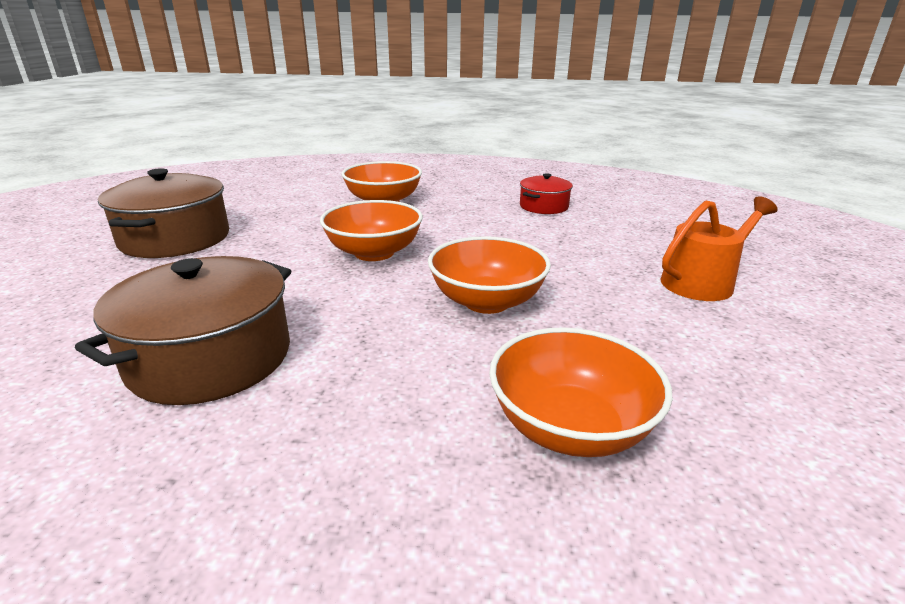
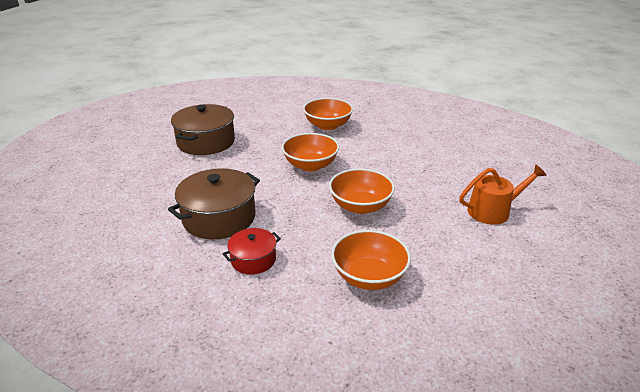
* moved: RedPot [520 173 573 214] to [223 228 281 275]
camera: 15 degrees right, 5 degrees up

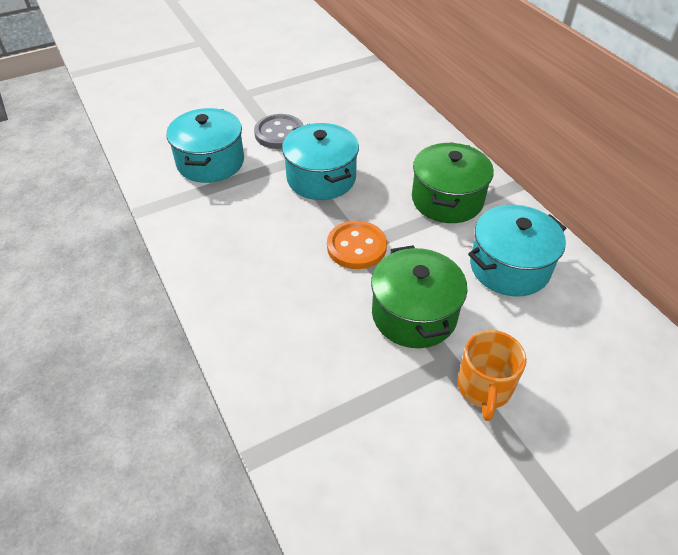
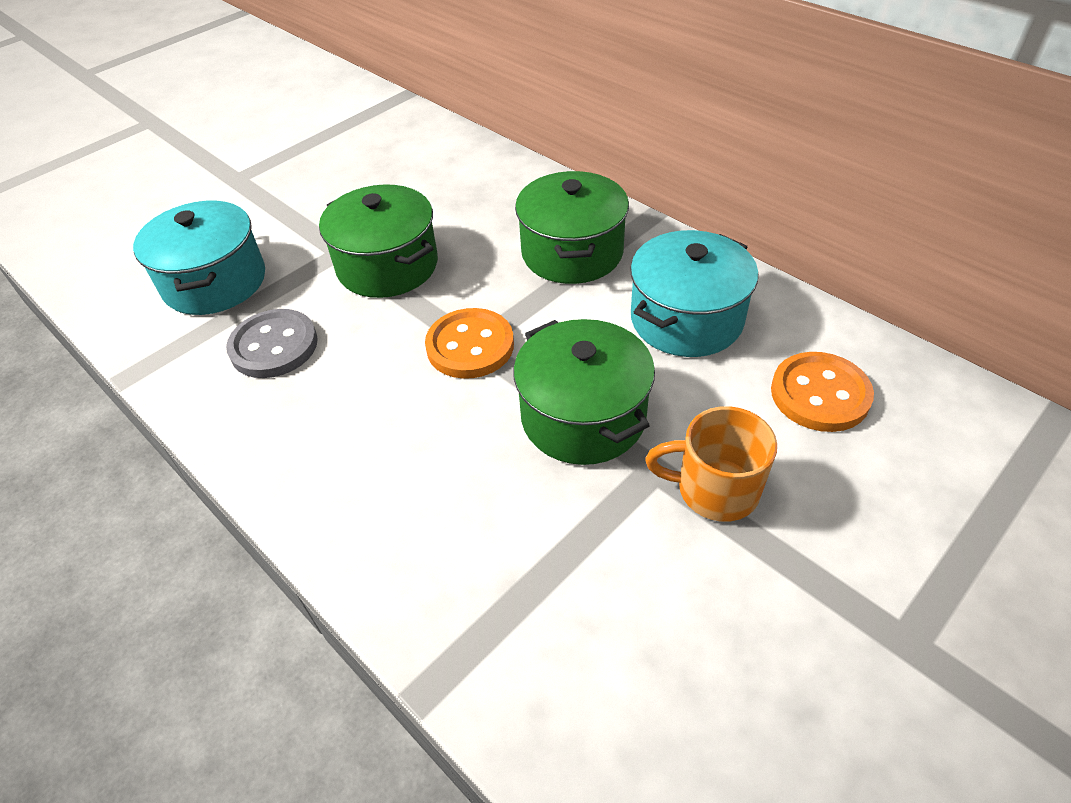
* moved: GreyButton [254 114 304 149] to [226 309 318 378]
* recoloured: TurquoisePot [282 123 359 200] to GreenPot [319 185 438 298]
* turned: OrangeMug [457 330 527 421] = [645 406 777 522] 105 degrees clockwise
* added: OrangeButton [771 352 874 432]
camera: 15 degrees left, 0 degrees up

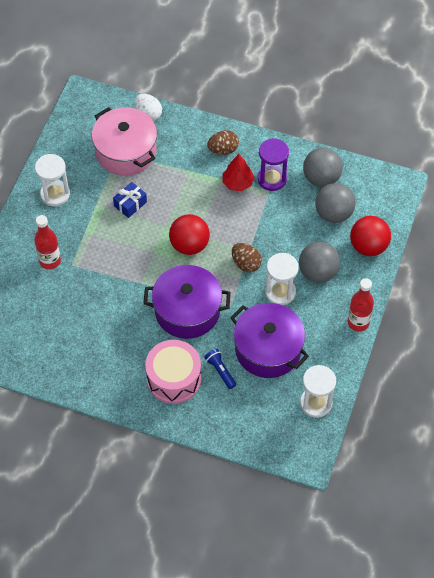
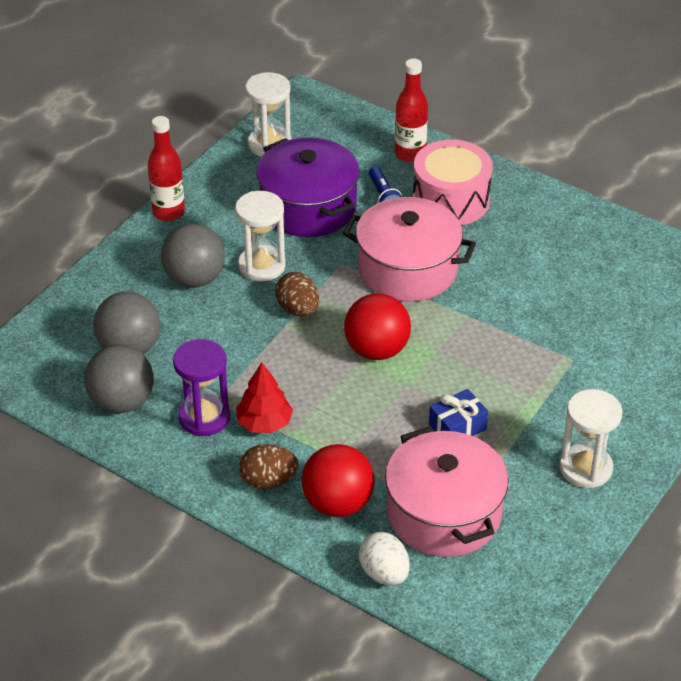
* moved: RedBottle [34 215 61 270] to [395 59 428 162]
* recoloured: PurplePot [143 265 231 339] to PinkPot [343 197 476 302]
* moved: RedBall [350 216 391 256] to [302 444 375 517]
camera: 165 degrees left, 15 degrees down

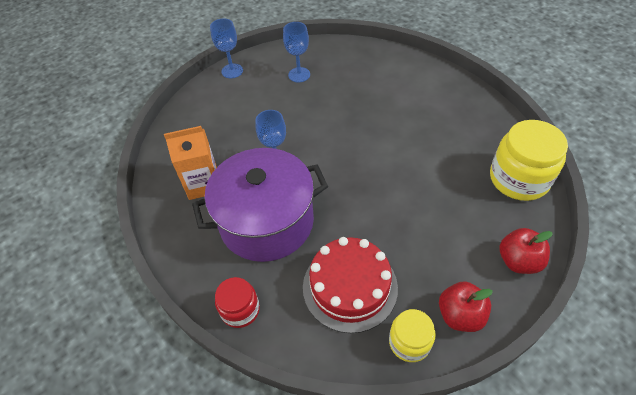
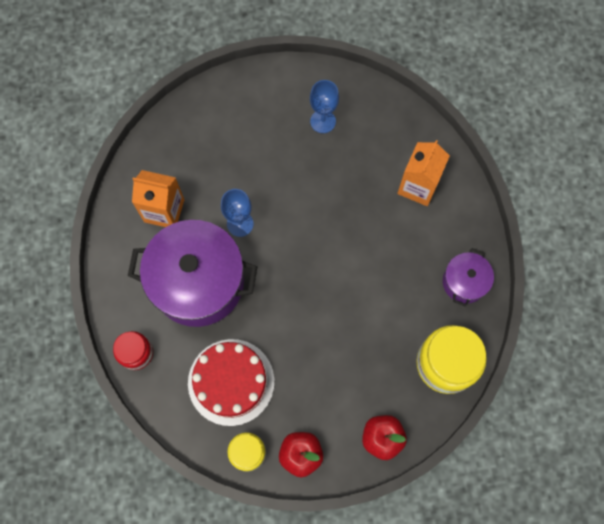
* removed: BlueGoblet [210 18 243 78]
* added: OrangeCarton [397 140 450 206]
* added: PurplePot [443 248 494 307]
camera: 25 degrees right, 20 degrees up

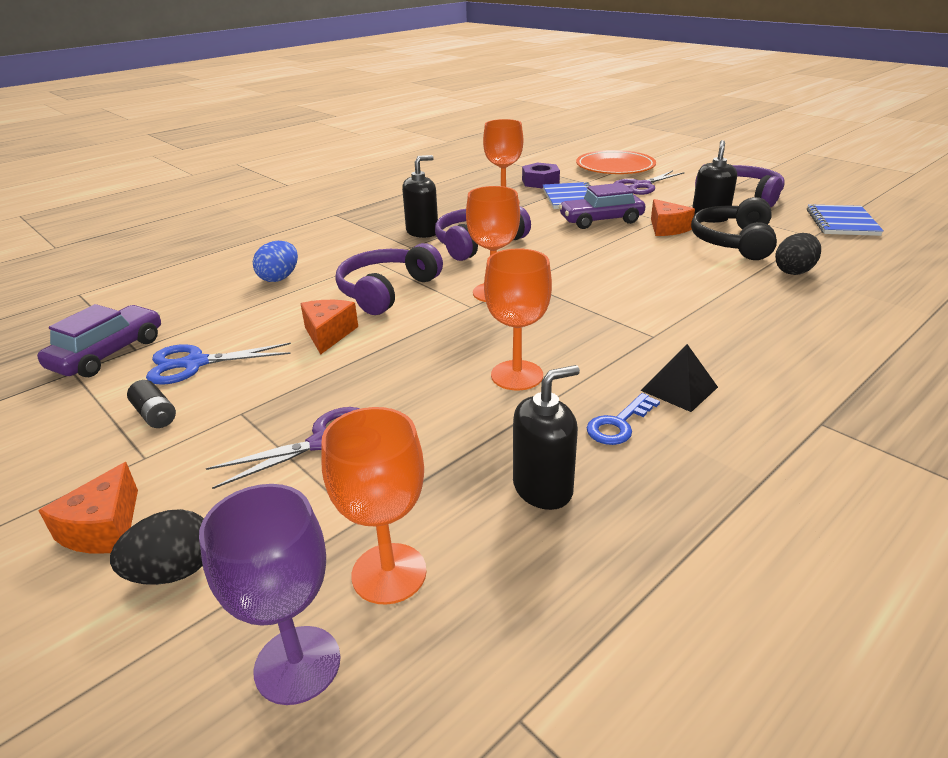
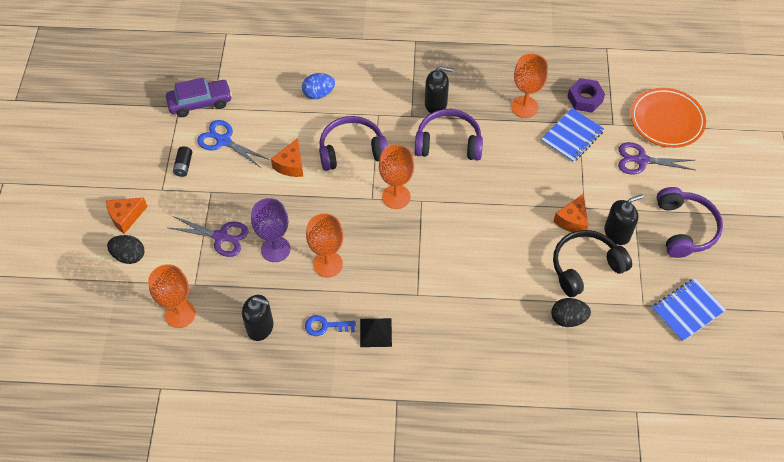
* moved: PurpleGoblet [199 484 341 705] to [251 198 290 262]
* turned: OrangeCheese [300 300 358 355] = [271 138 303 177] 150 degrees clockwise
* removed: PurpleCar [559 183 645 229]
camera: 45 degrees right, 25 degrees up

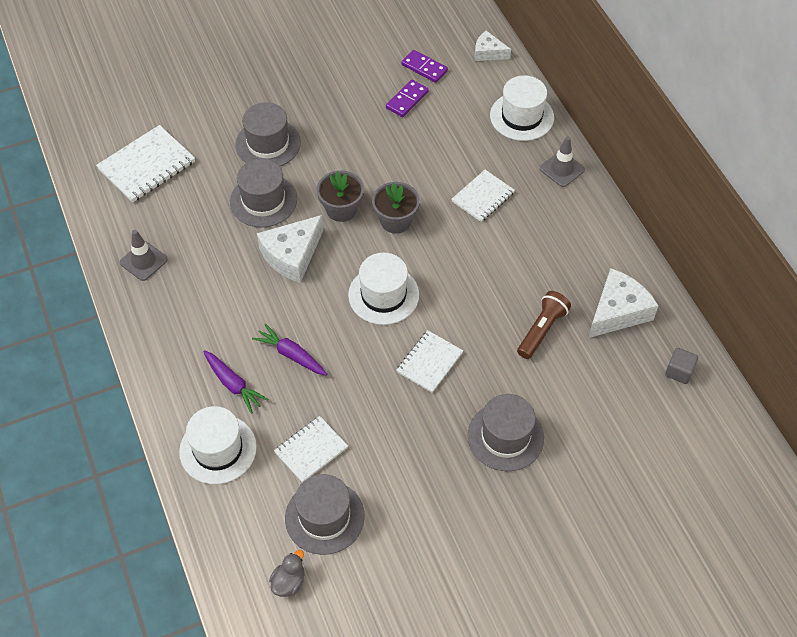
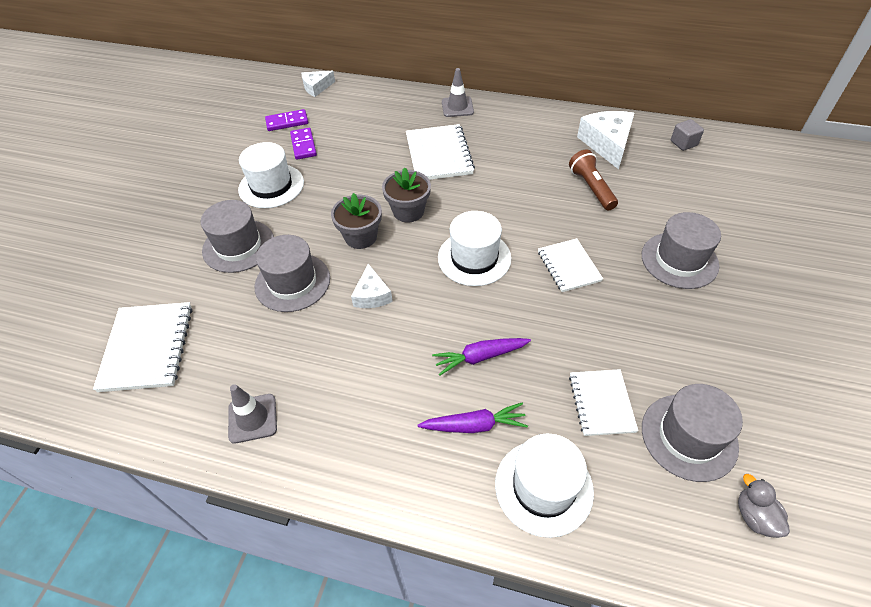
* resized: WhiteCheese [257 215 324 283] = [351 264 393 308] x0.59
* resized: WhiteNotebook [452 170 515 222] = [406 124 475 180] x1.54
* moved: WhiteHat [490 75 554 141] to [238 142 304 208]
camera: 50 degrees left, 5 degrees down

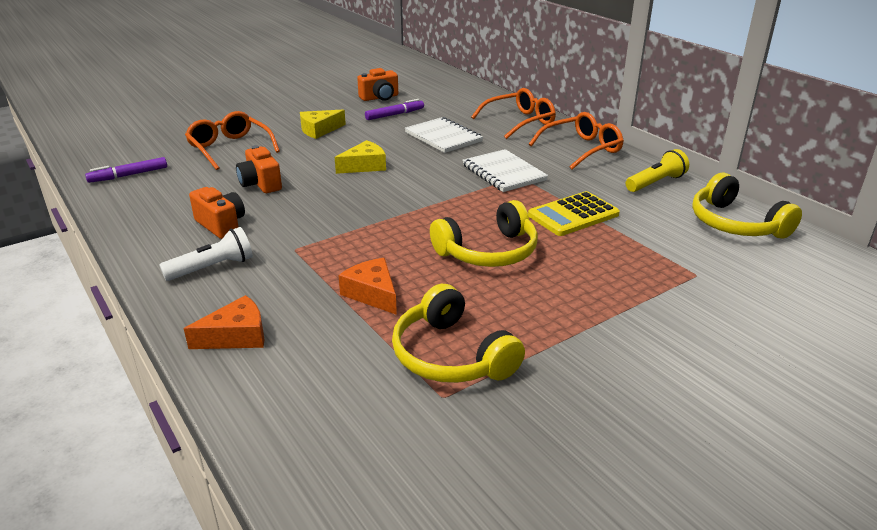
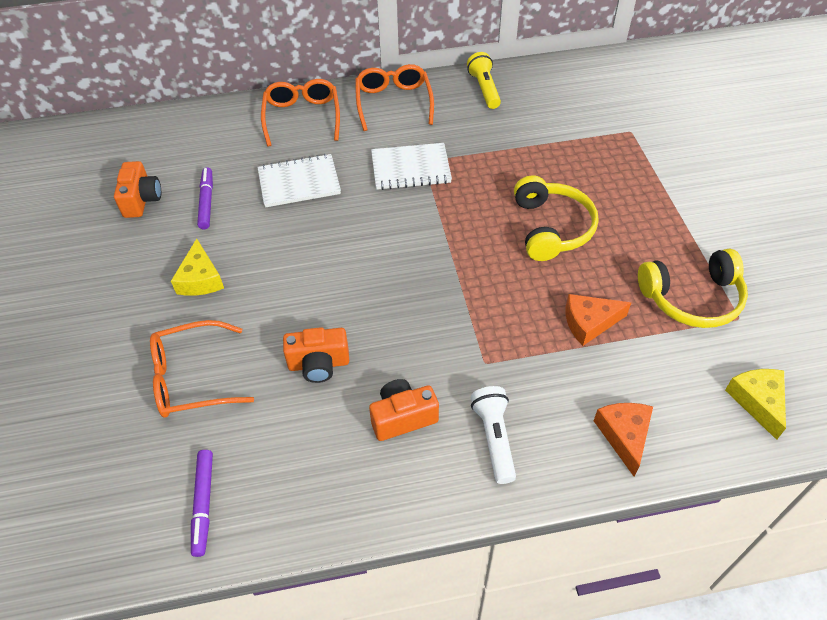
* moved: YellowCheese [335 140 386 174] to [725 369 786 440]
* removed: YellowCalculator [528 191 620 236]
* removed: YellowHeadphones [692 173 802 239]
camera: 65 degrees left, 20 degrees up

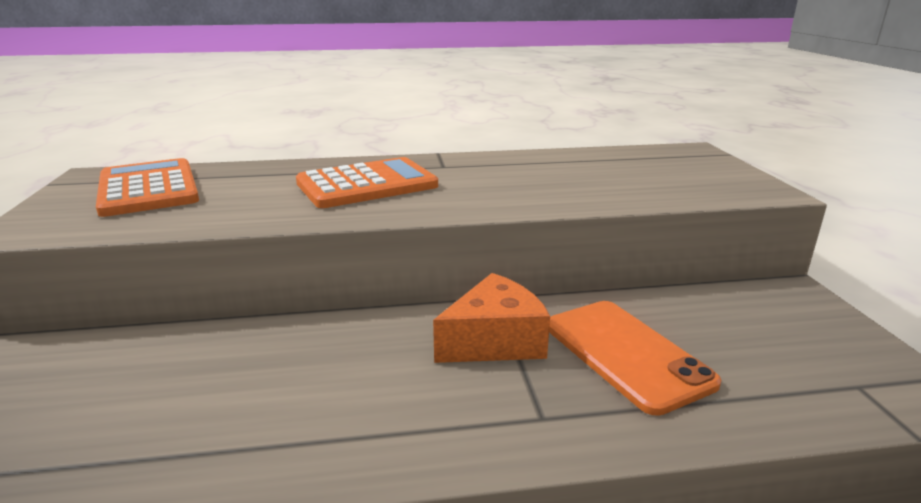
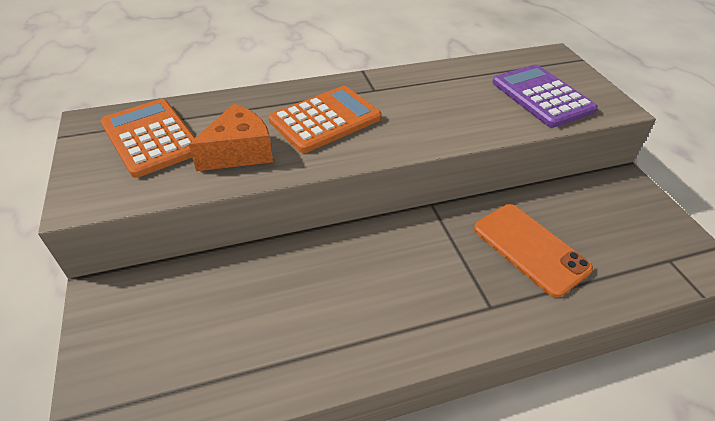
* moved: OrangeCheese [433 273 550 363] to [189 104 273 171]
* added: PurpleCalculator [492 65 598 128]
camera: 10 degrees left, 20 degrees up

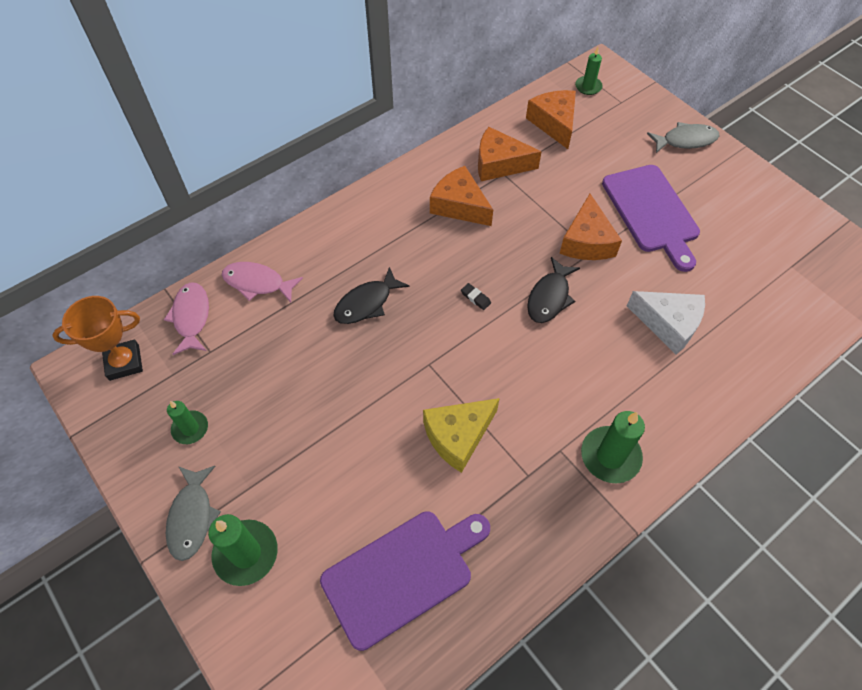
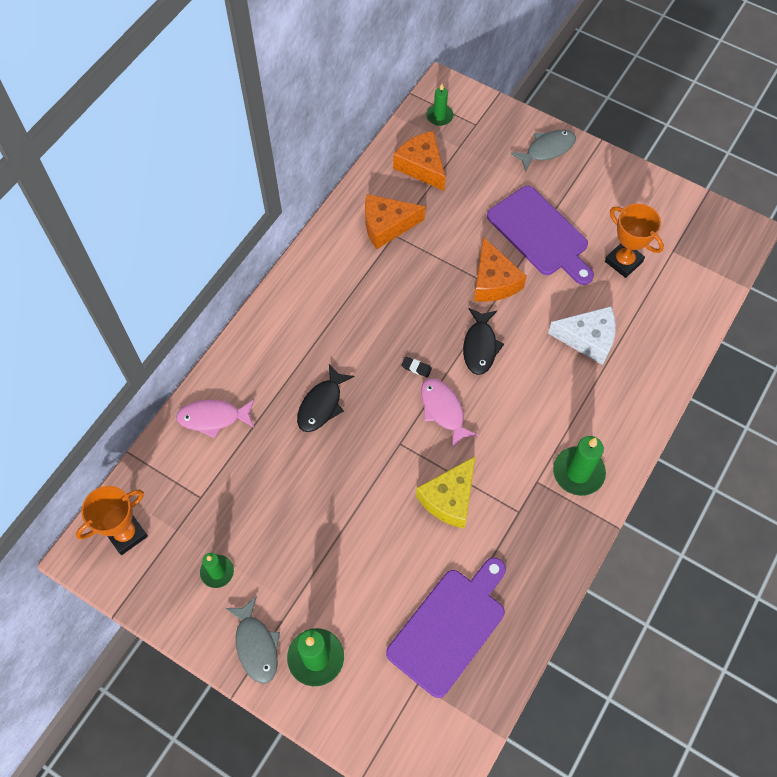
* moved: PinkFish [164 282 209 355] to [421 378 479 449]
* removed: OrangeCheese [430 166 493 226]
* added: OrangeTrophy [605 203 664 278]
camera: 20 degrees left, 5 degrees up

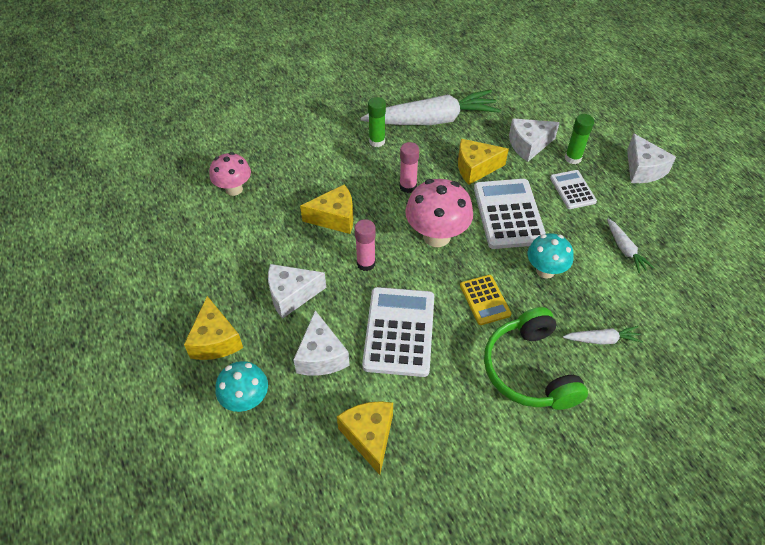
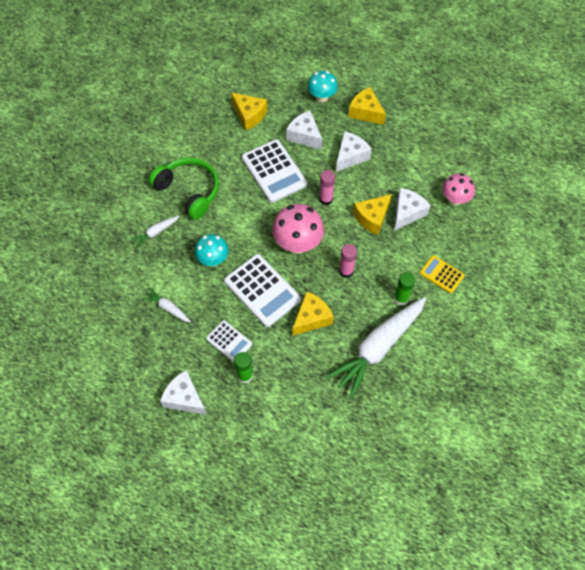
* moved: YellowCalculator [460 275 512 325] to [420 255 465 293]
* moved: WhiteCheese [509 118 560 162] to [394 188 430 231]
camera: 145 degrees right, 10 degrees up

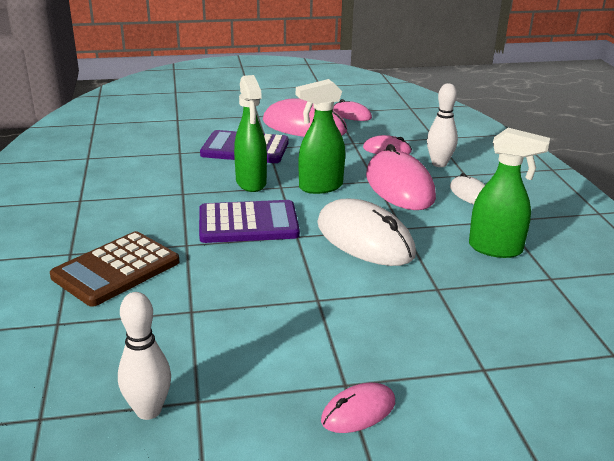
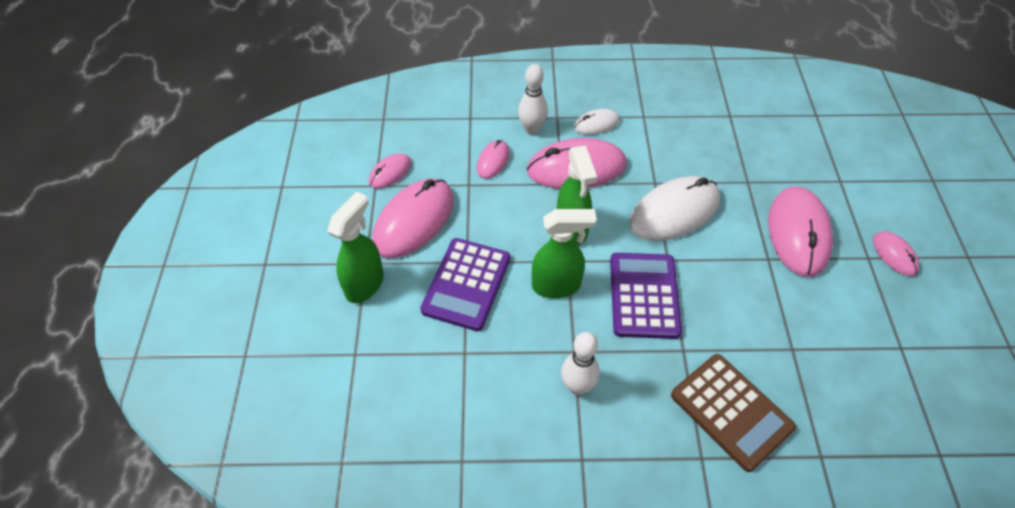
* moved: WhiteBowlingPin [118 292 171 420] to [561 332 600 395]
* moved: GreenSprayBottle [469 128 550 258] to [327 191 384 303]
* added: PinkMouse [768 186 833 277]
camera: 80 degrees left, 25 degrees up

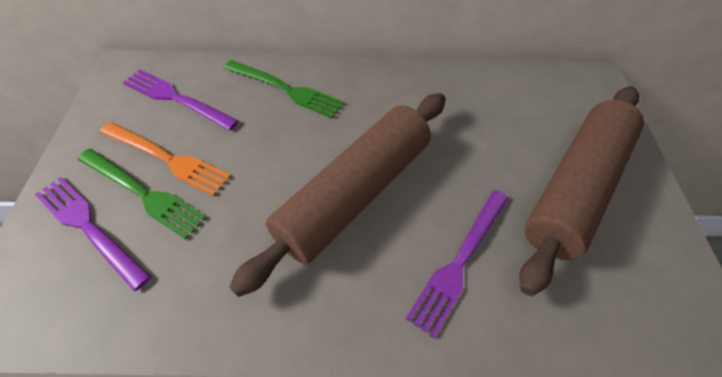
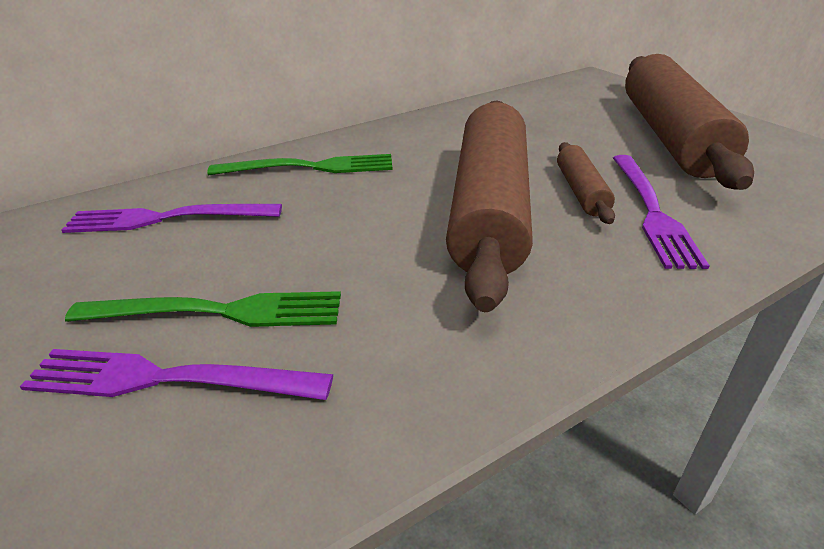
* removed: OrangeFork [100 122 231 196]
* added: BrownRollingPin [557 142 615 224]
camera: 30 degrees left, 20 degrees down

